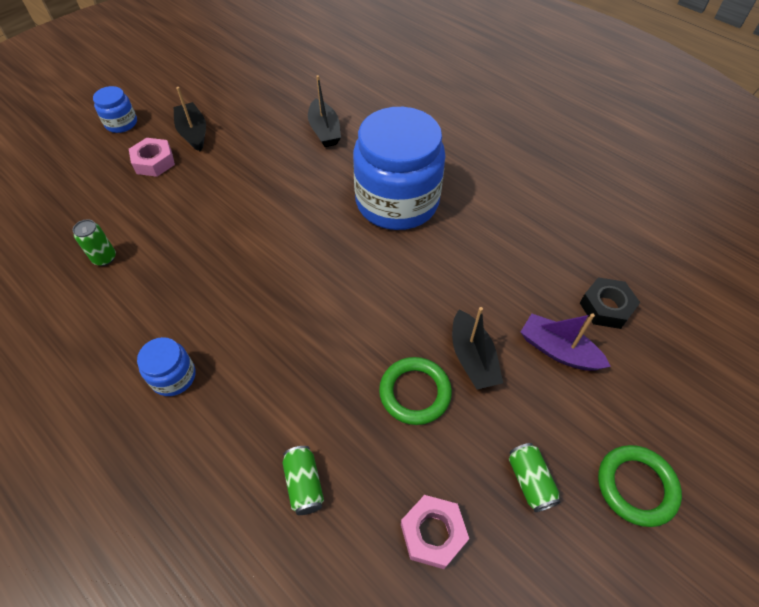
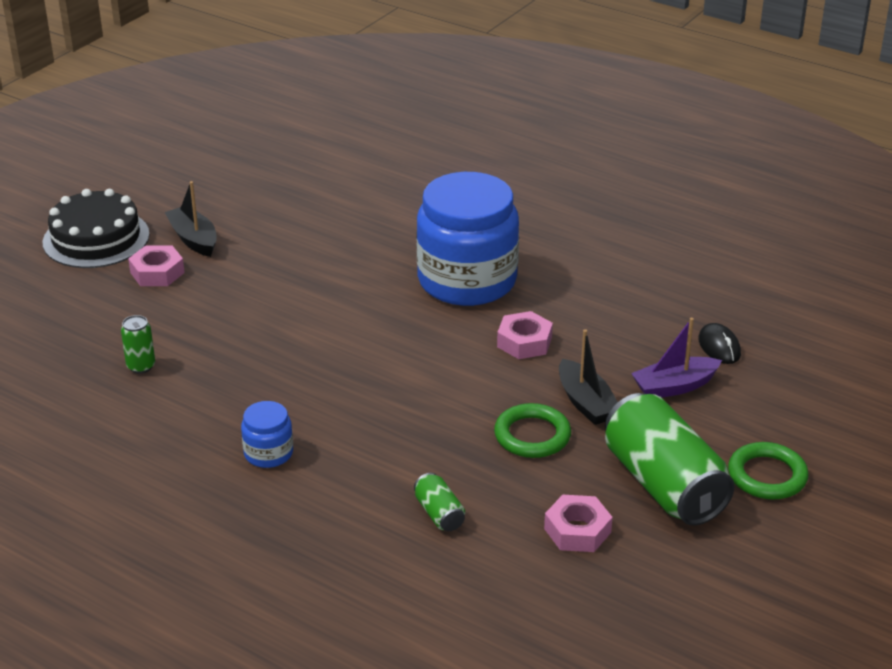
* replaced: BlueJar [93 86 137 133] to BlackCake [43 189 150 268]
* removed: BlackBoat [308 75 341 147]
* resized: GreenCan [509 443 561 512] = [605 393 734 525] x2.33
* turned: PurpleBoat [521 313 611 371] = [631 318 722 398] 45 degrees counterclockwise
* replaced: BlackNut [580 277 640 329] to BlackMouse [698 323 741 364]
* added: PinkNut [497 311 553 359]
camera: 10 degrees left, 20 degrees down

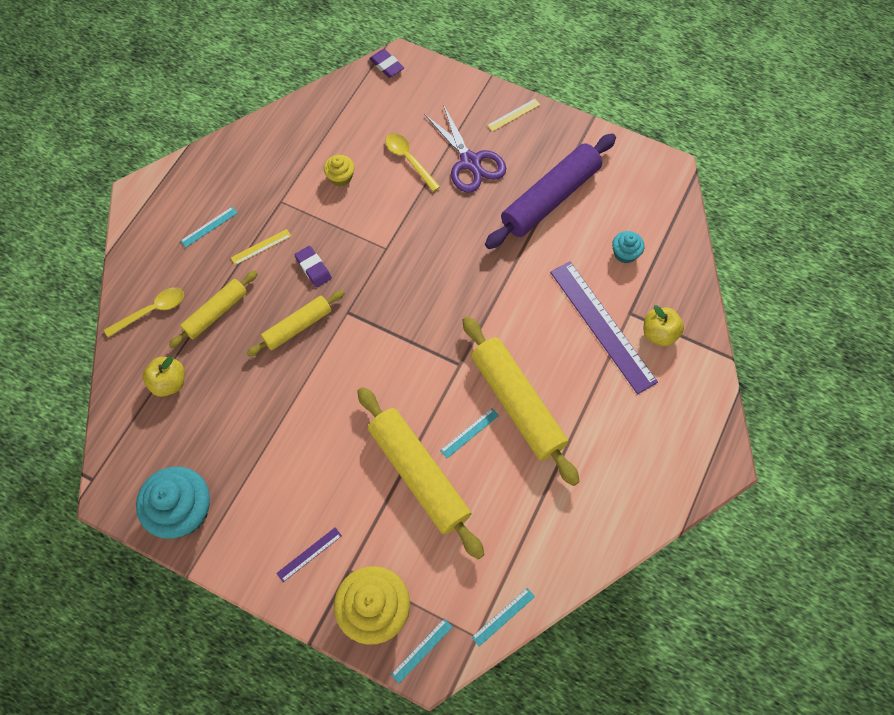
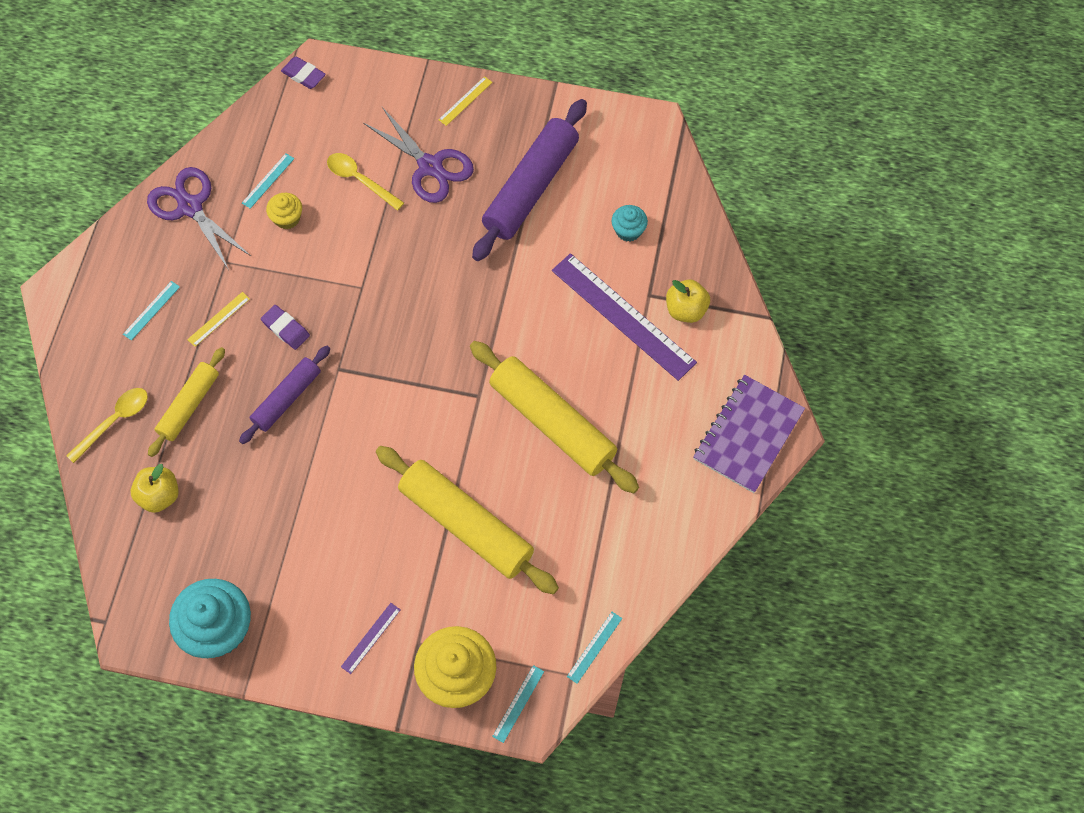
* recoloured: YellowRollingPin [247 290 345 357] to PurpleRollingPin [239 346 330 444]
* moved: TurquoiseRuler [440 408 499 458] to [242 153 294 209]
* added: PurpleScissors [147 167 251 270]
* added: PurpleNotebook [693 375 805 493]
camera: 15 degrees left, 0 degrees up

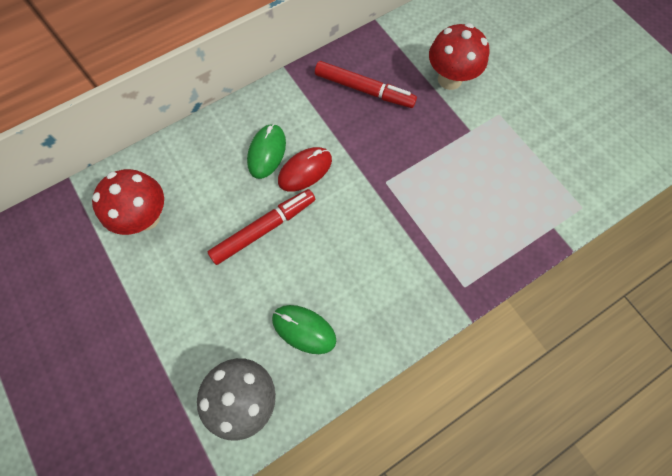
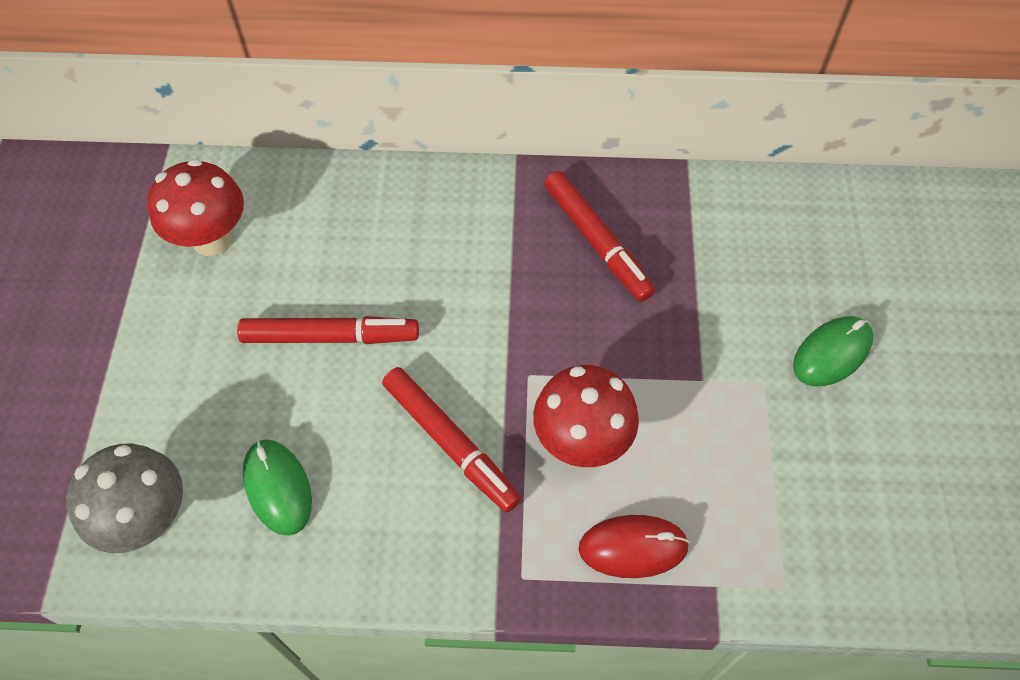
* moved: GreenMouse [247 124 286 179] to [793 316 873 387]
* moved: RedMouse [278 147 332 192] to [578 515 690 578]
* moved: RedMushroom [429 23 489 90] to [533 365 639 467]
* added: RedMarker [382 367 521 513]
camera: 35 degrees right, 10 degrees down

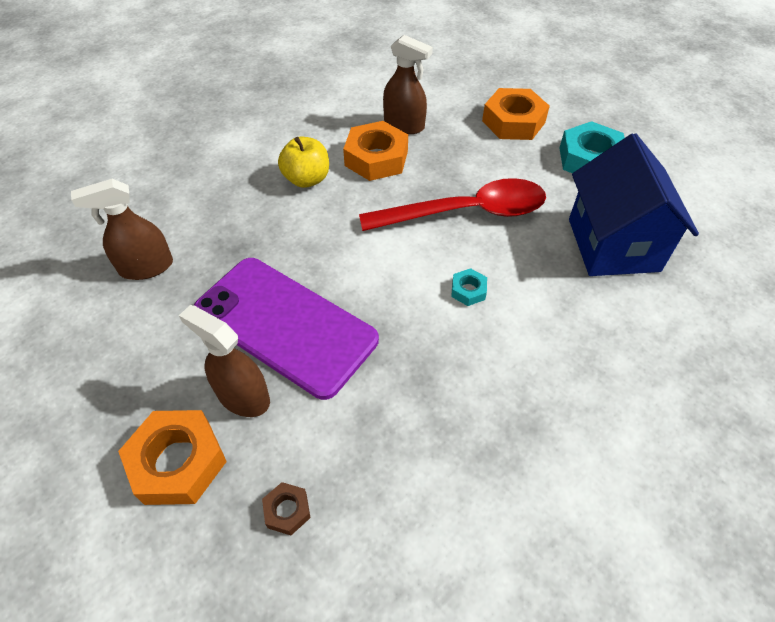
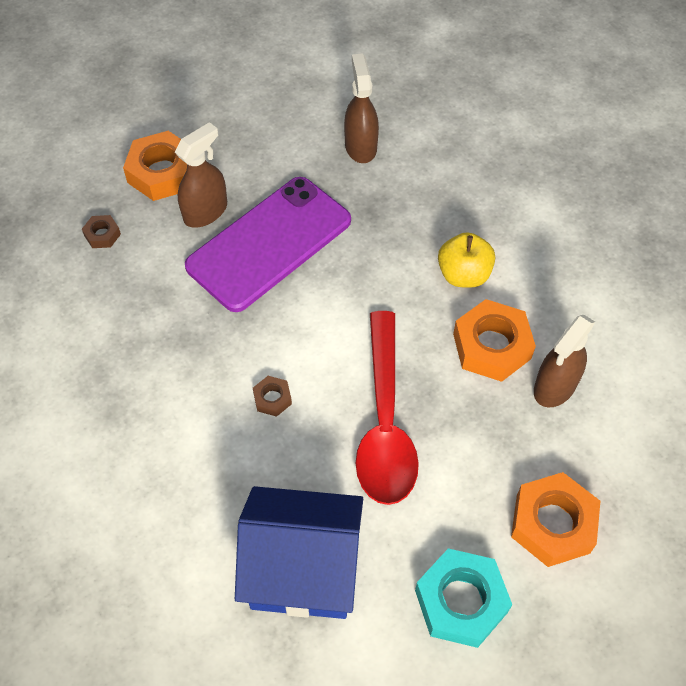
* recoloured: TurquoiseNut [451 268 487 306] to BrownNut [253 376 292 417]
camera: 100 degrees right, 5 degrees up

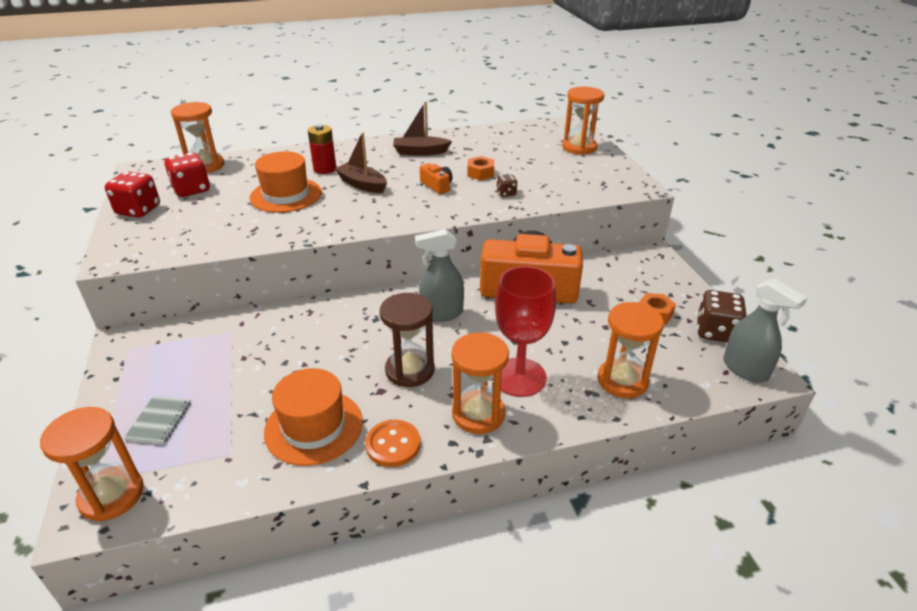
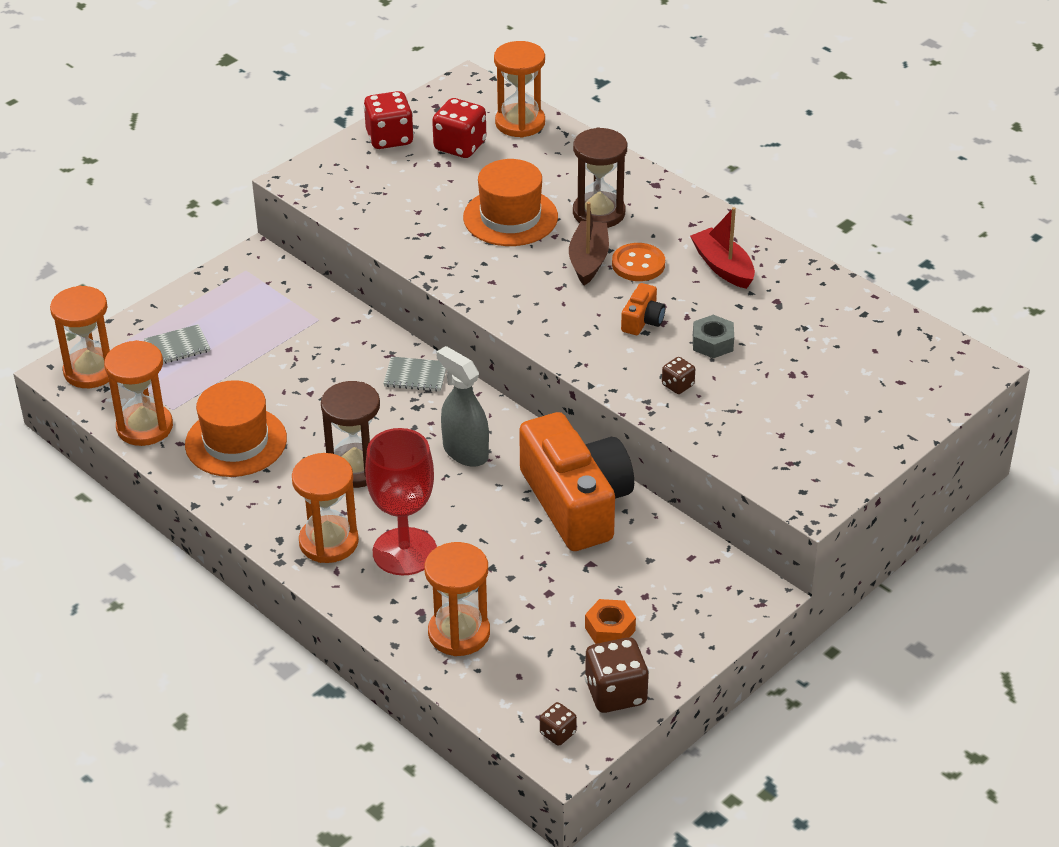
* replaced: RedBattery [308 124 336 174] to BrownHourglass [573 128 627 228]
* moved: OrangeButton [365 420 420 467] to [612 243 665 281]
* recoloured: BrownBoat [393 101 452 156] to RedBoat [690 207 755 289]
* recoloured: OrangeNut [467 156 494 181] to GreyNut [693 315 734 358]
* moved: OrangeHourglass [562 86 604 155] to [104 340 173 446]
* replaced: GreySprayBottle [723 278 807 383] to BrownDice [540 702 577 746]
* added: GreyNotebook [383 357 446 392]
camera: 60 degrees right, 5 degrees up

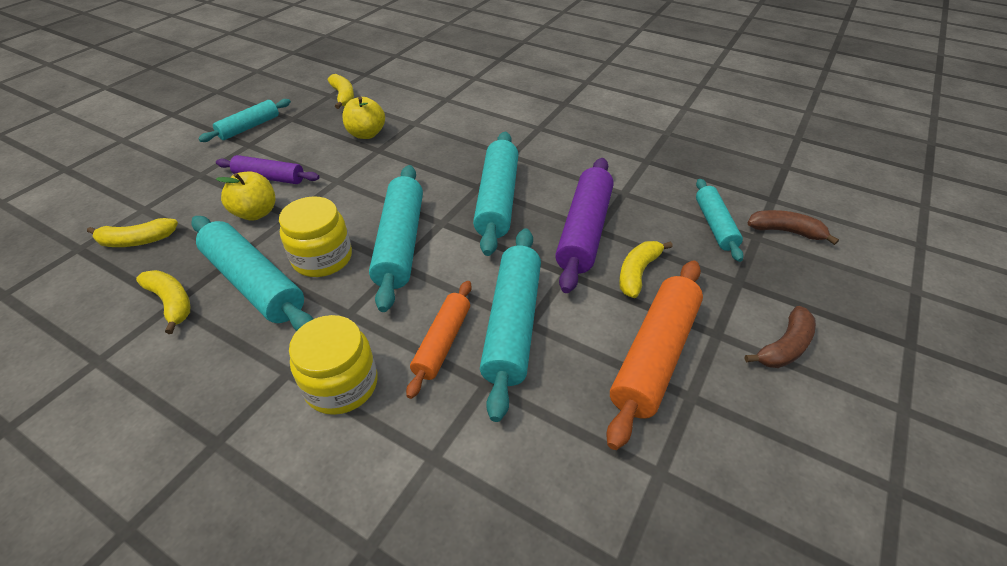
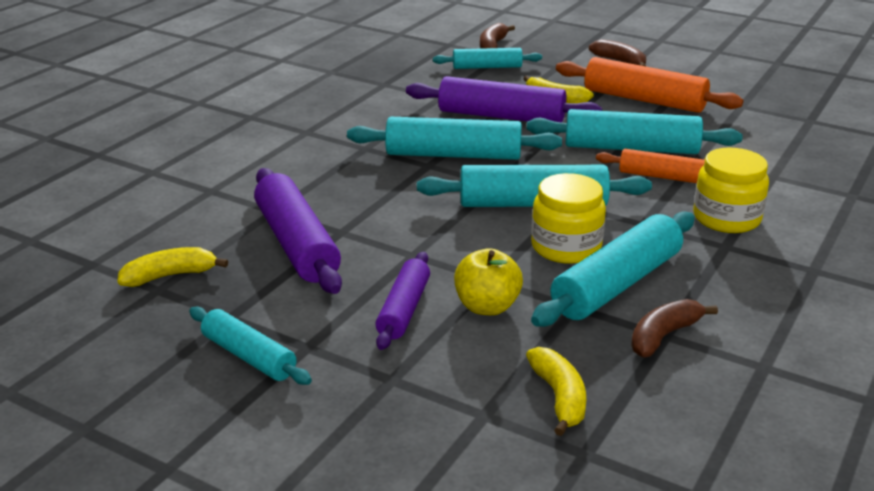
* recoloured: YellowBanana [136 270 190 334] to BrownBanana [631 299 718 357]
* replaced: YellowApple [342 97 385 139] to PurpleRollingPin [254 168 342 294]
camera: 90 degrees left, 15 degrees down

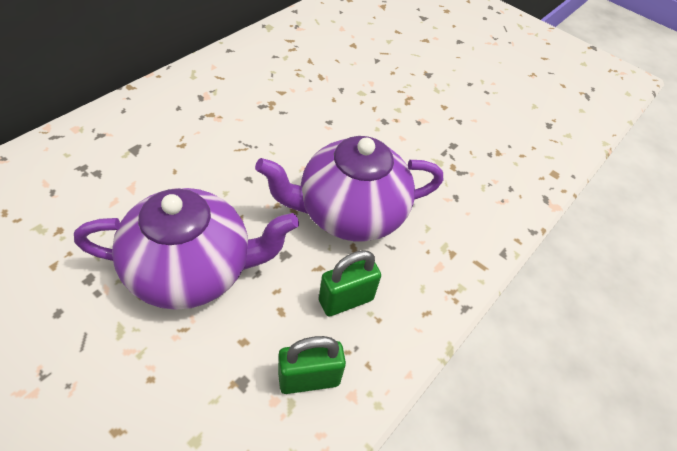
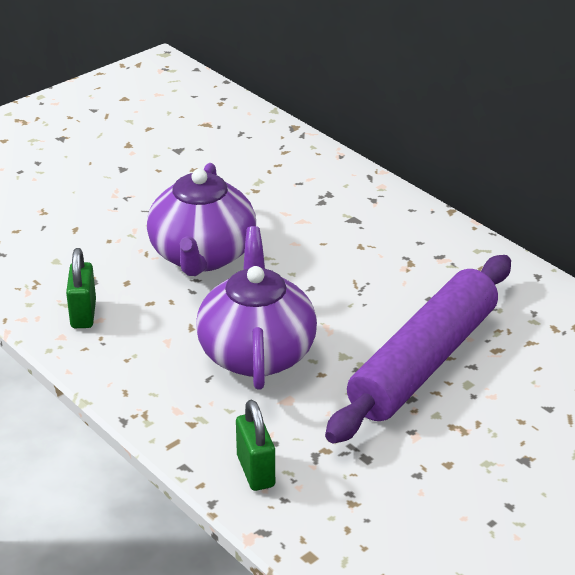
* moved: GreenPadlock [319 250 381 316] to [236 400 275 491]
* added: PurpleRollingPin [325 255 511 444]
camera: 105 degrees right, 15 degrees down

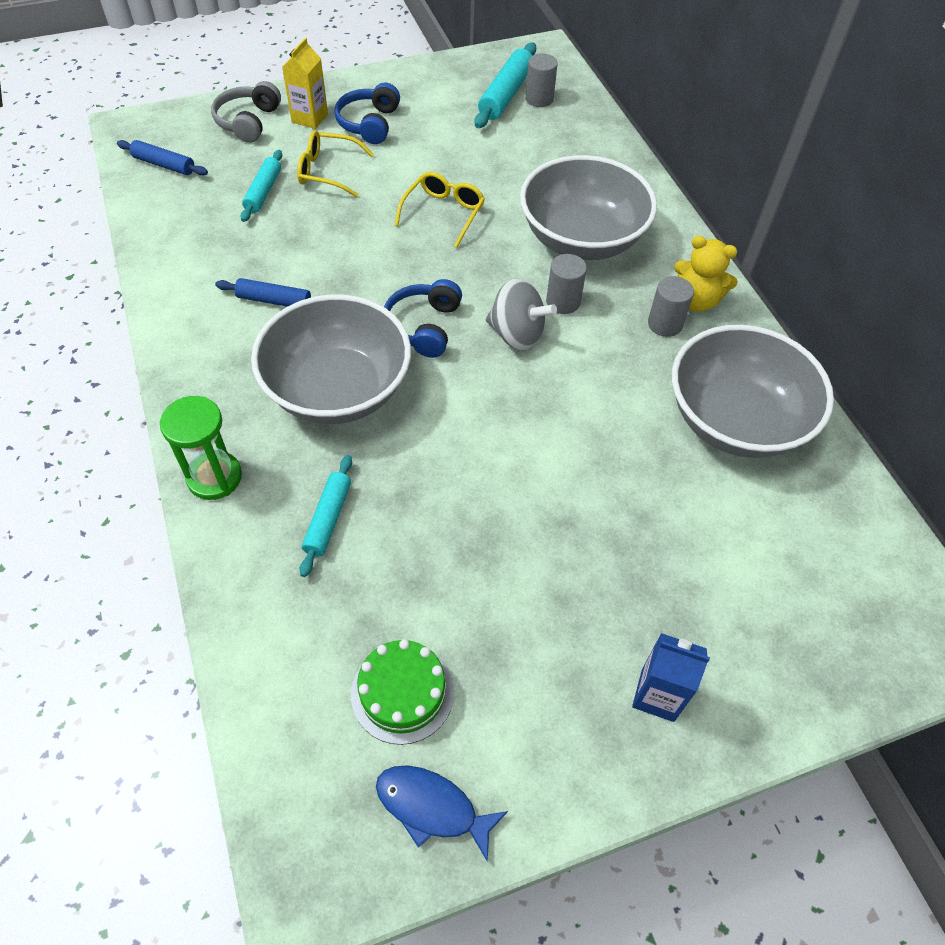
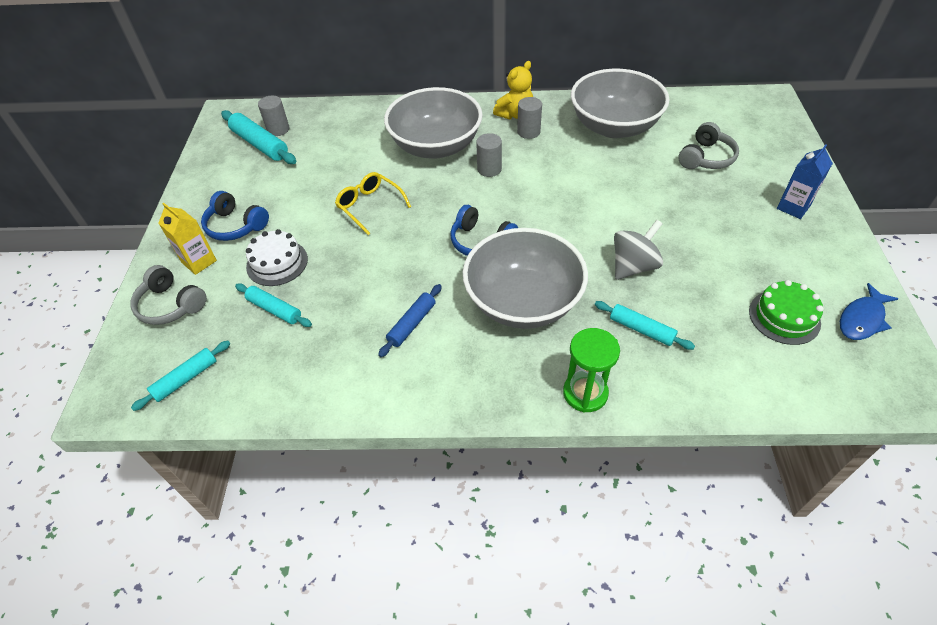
* recoloured: BlueRollingPin [117 140 208 176] to TurquoiseRollingPin [131 341 230 411]
* replaced: YellowGlasses [297 130 374 197] to WhiteCake [246 229 308 286]
* moved: GreySpinningTop [486 278 557 350] to [614 220 663 280]
* added: GreyHeadphones [678 122 739 169]
camera: 65 degrees left, 5 degrees down

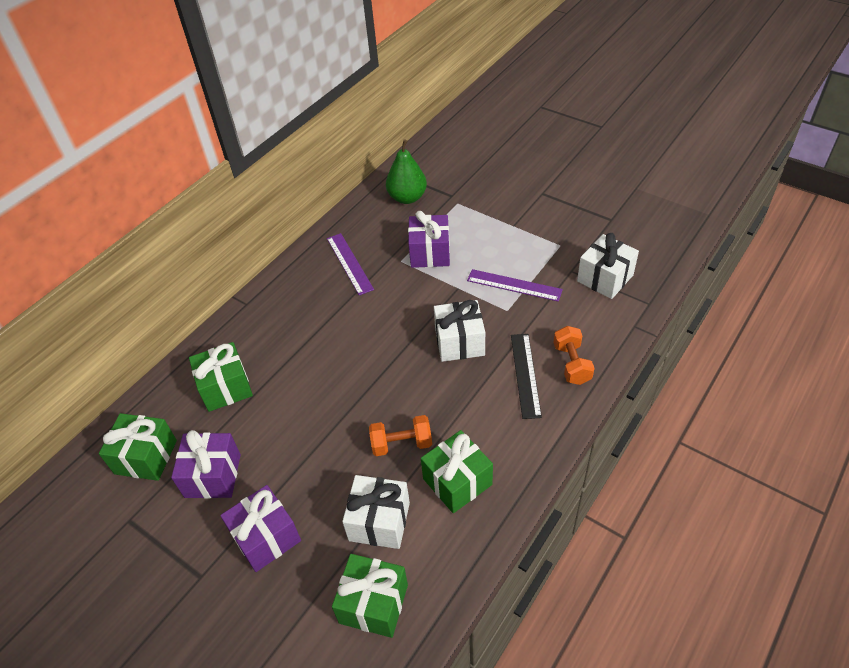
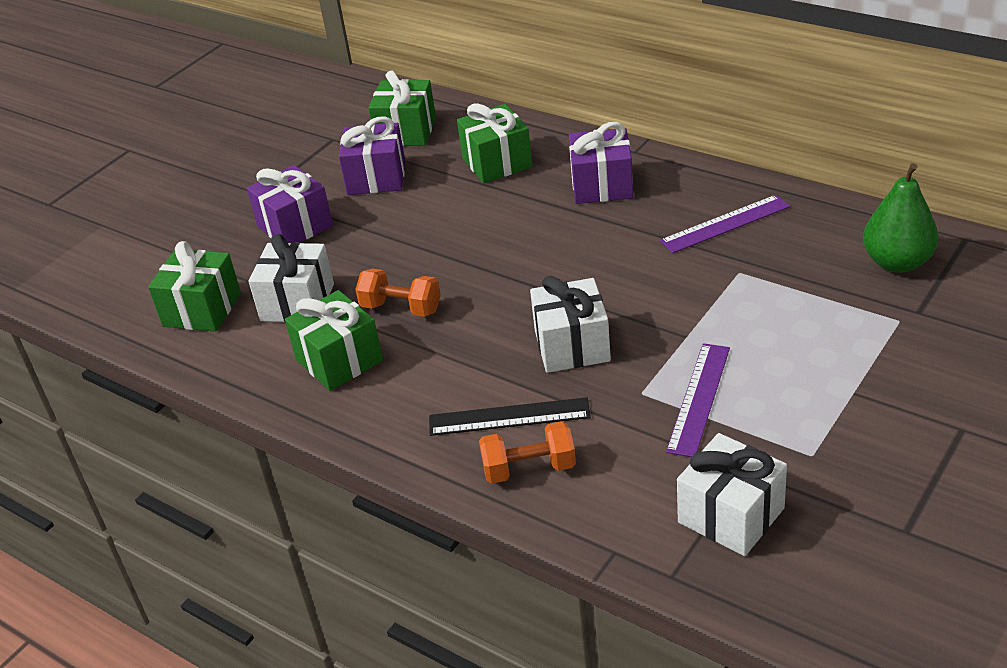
* turned: OrangeDumbbell [369 415 432 456] = [355 268 441 317] 60 degrees counterclockwise
* moved: PurpleGift [408 211 450 268] to [569 122 633 204]
camera: 90 degrees right, 10 degrees down

